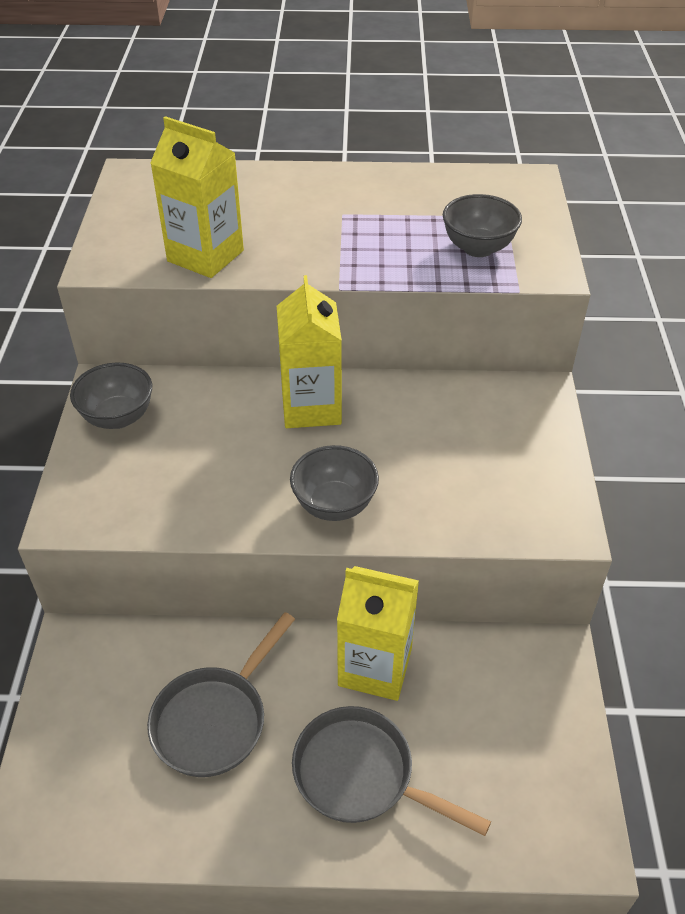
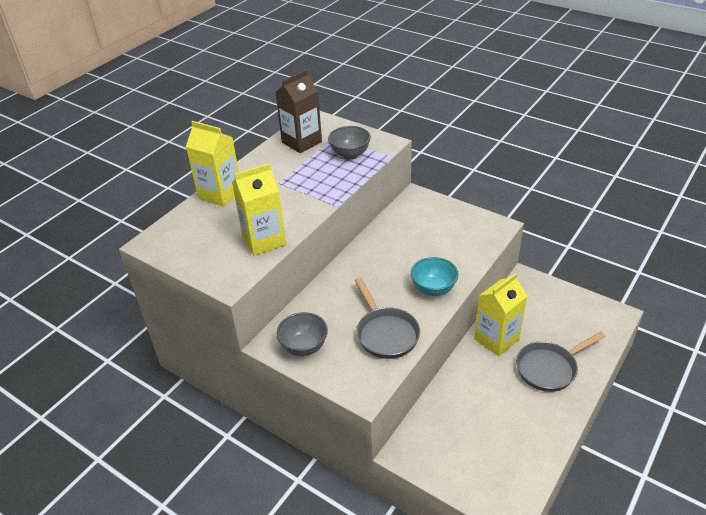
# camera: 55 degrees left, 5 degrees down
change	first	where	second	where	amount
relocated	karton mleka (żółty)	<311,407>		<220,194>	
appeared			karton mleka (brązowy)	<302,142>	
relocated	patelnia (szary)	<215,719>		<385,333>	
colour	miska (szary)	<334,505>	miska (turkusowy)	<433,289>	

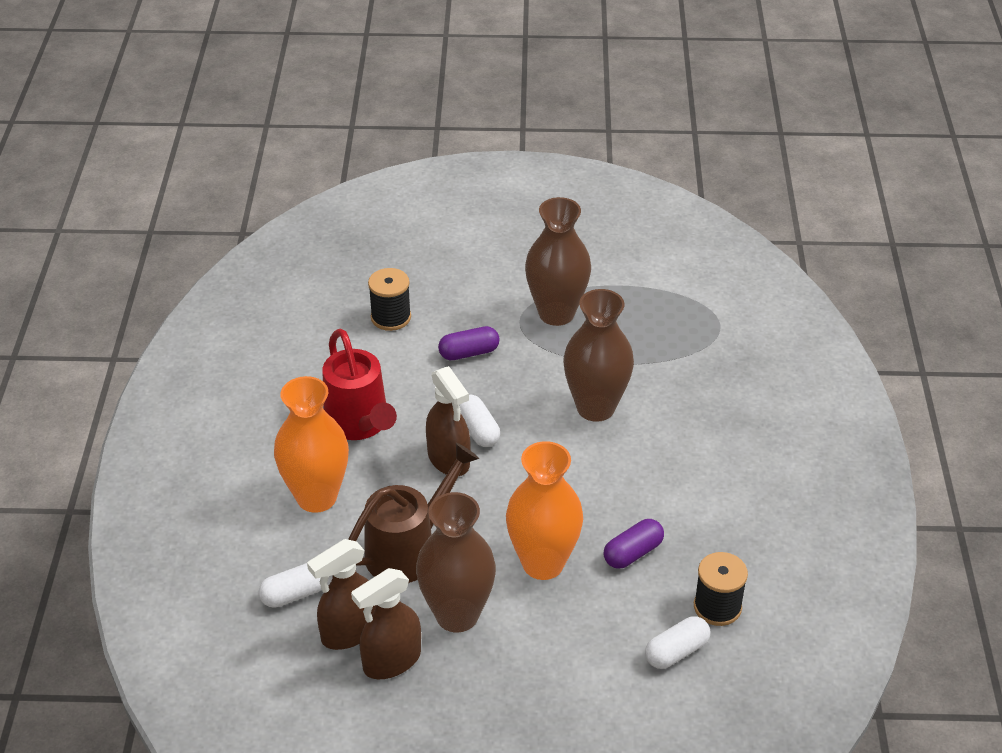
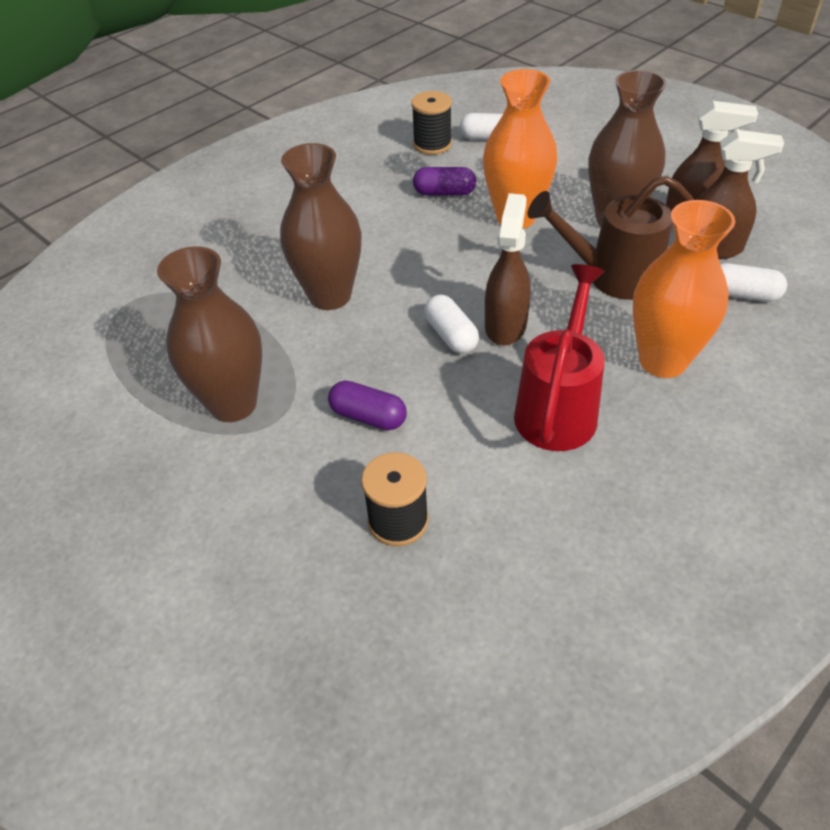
# camera: 135 degrees left, 5 degrees up
change	first	where	second	where	amount
spun	kapsułka (biały)	<478,430>		<451,335>	45 degrees counterclockwise

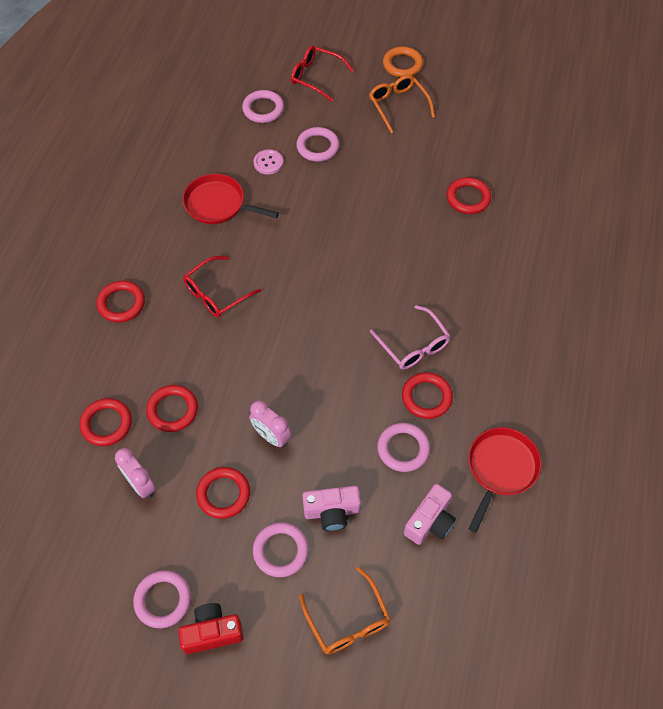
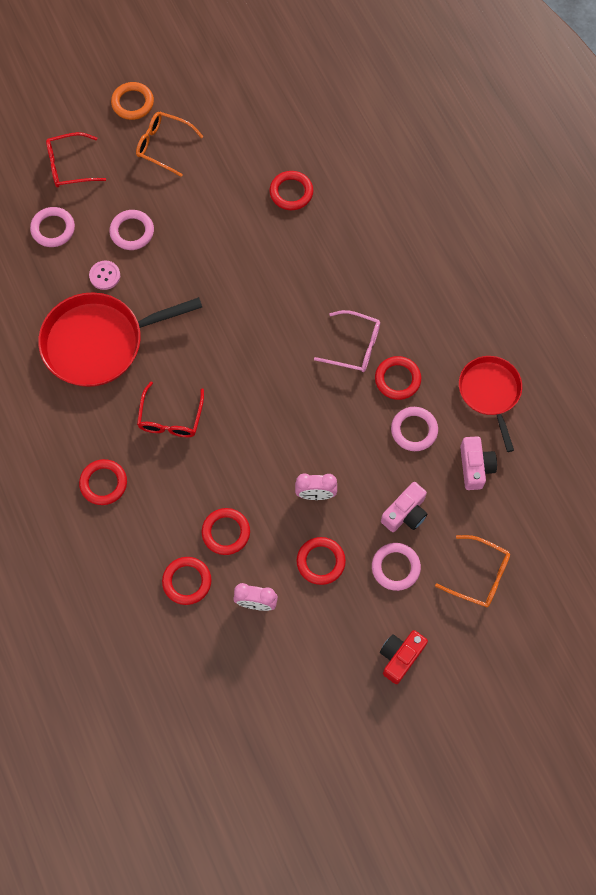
# camera: 40 degrees left, 10 degrees up
change	first	where	second	where	amount
size	patelnia (czerwony)	<218,204>		<98,343>	x1.62
missing	pierścień (różowy)	<163,600>			

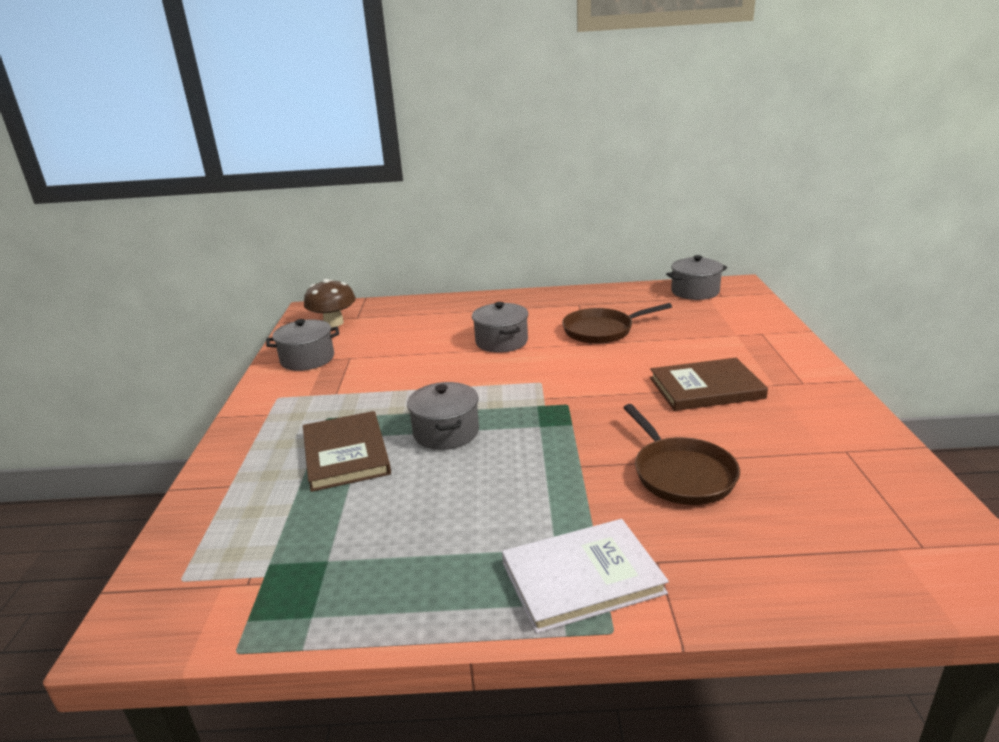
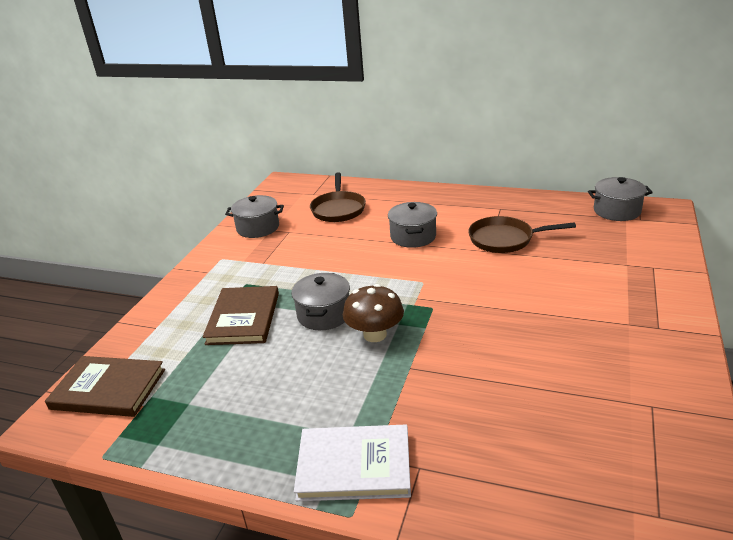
# camera: 20 degrees right, 5 degrees up
change	first	where	second	where	amount
relocated	książka (brązowy)	<706,388>		<108,389>	
relocated	patelnia (brązowy)	<681,474>		<338,209>	
relocated	grzyb (brązowy)	<333,323>		<375,334>	

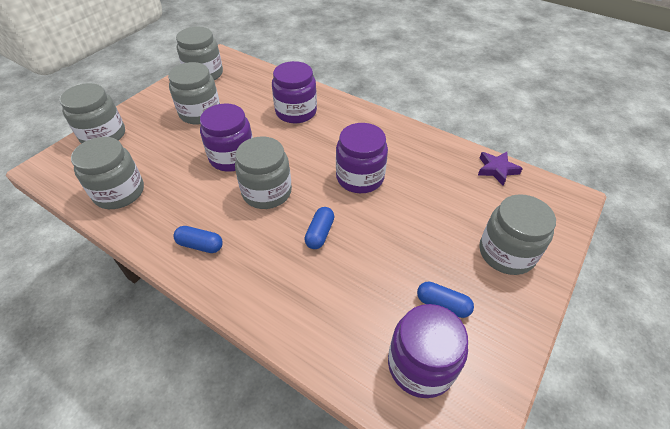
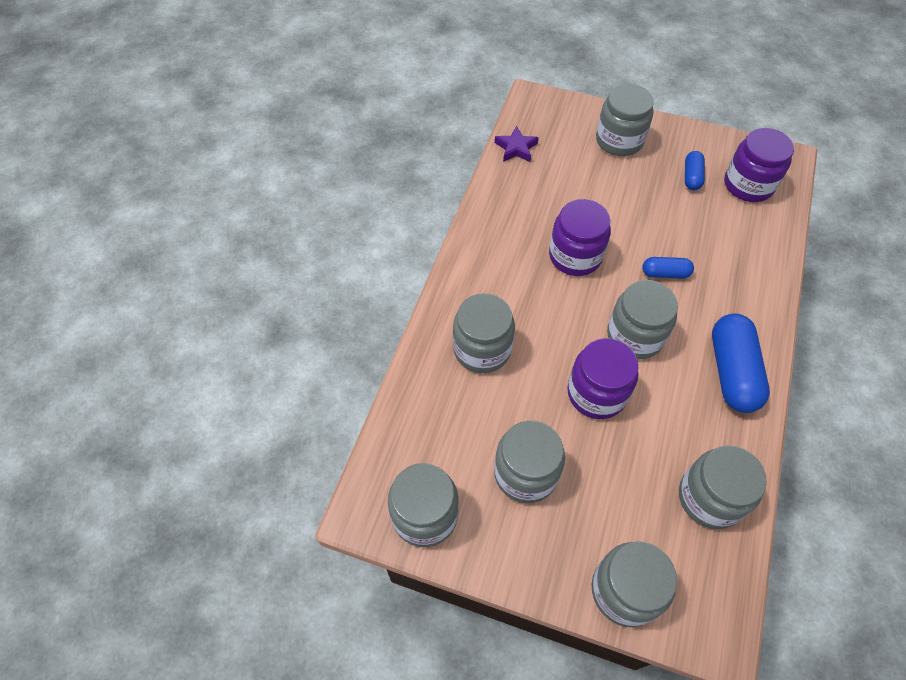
# camera: 105 degrees left, 10 degrees up
change	first	where	second	where	amount
colour	słoik (fioletowy)	<296,112>	słoik (szary)	<482,349>	
size	kapsułka (niebieski)	<200,245>		<732,371>	x1.92

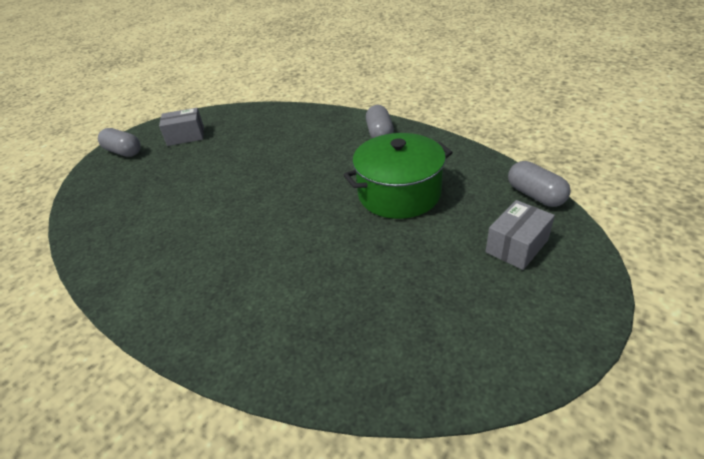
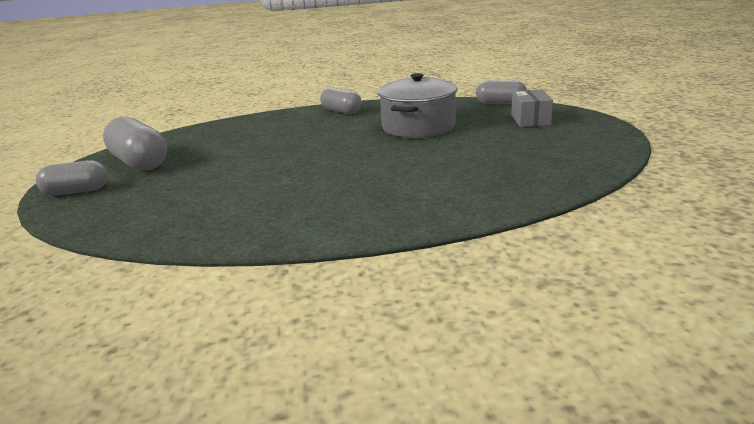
# camera: 45 degrees left, 15 degrees down
change	first	where	second	where	amount
exchanged	pudełko (szary)	<186,136>	kapsułka (szary)	<139,162>	
colour	garnek (zielony)	<399,193>	garnek (szary)	<418,127>	

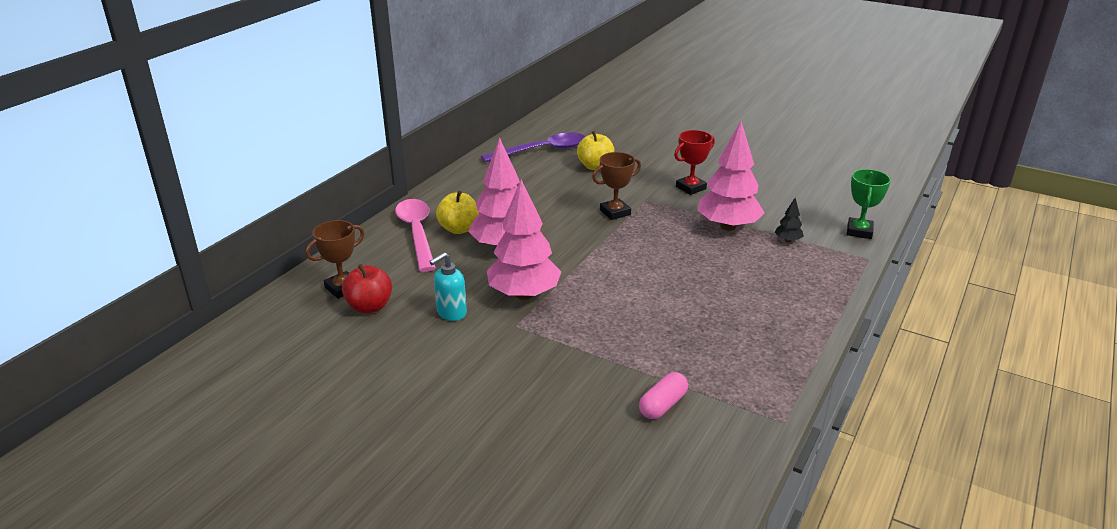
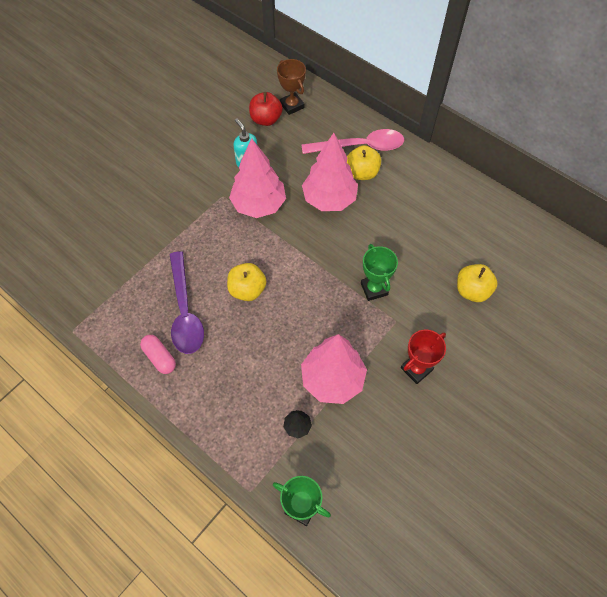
# camera: 100 degrees right, 30 degrees up
change	first	where	second	where	amount
relocated	kapsułka (różowy)	<662,405>		<160,357>	
relocated	łyżka (fioletowy)	<542,151>		<185,311>	
appeared			jabłko (żółty)	<247,290>	
colour	puchar (brązowy)	<615,212>	puchar (zielony)	<374,289>	
spun	puchar (czerwony)	<691,188>		<416,369>	75 degrees clockwise

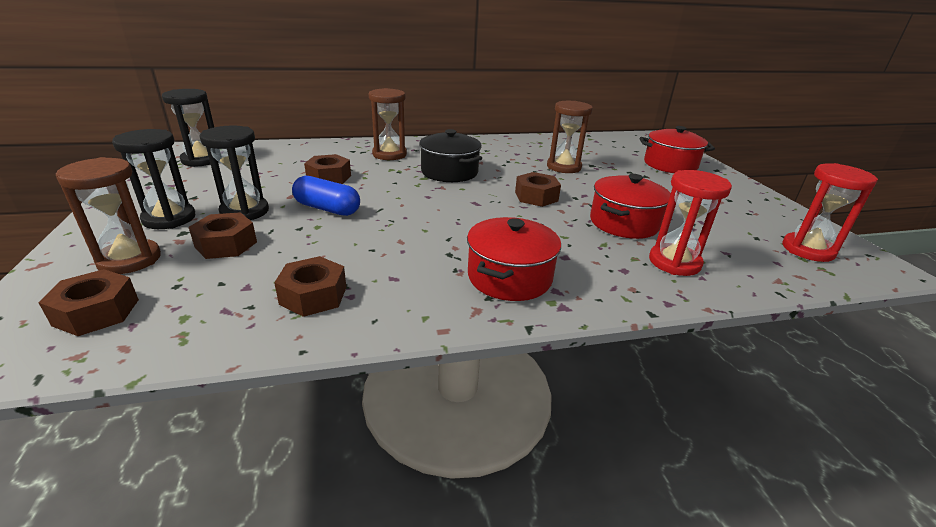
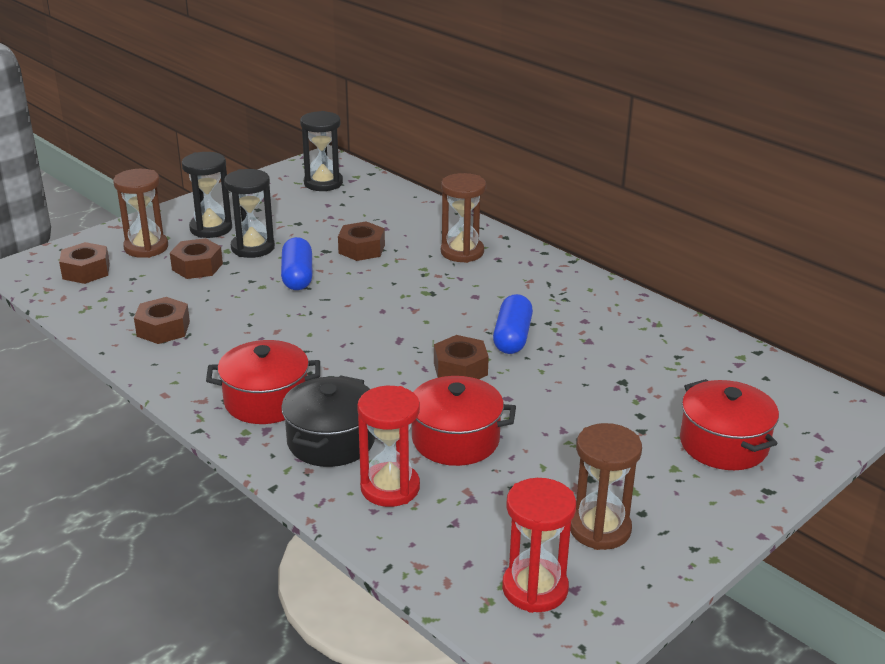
# camera: 60 degrees right, 0 degrees up
change	first	where	second	where	amount
relocated	garnek (czarny)	<449,172>		<331,441>	
appeared			kapsułka (niebieski)	<512,337>	
relocated	klepsydra (brązowy)	<563,167>		<600,529>	

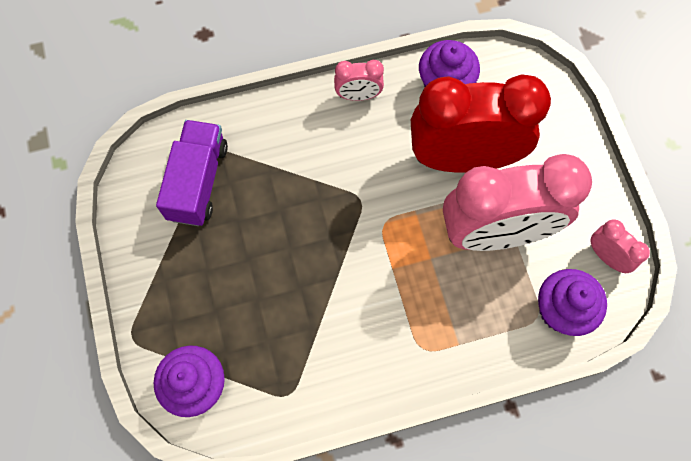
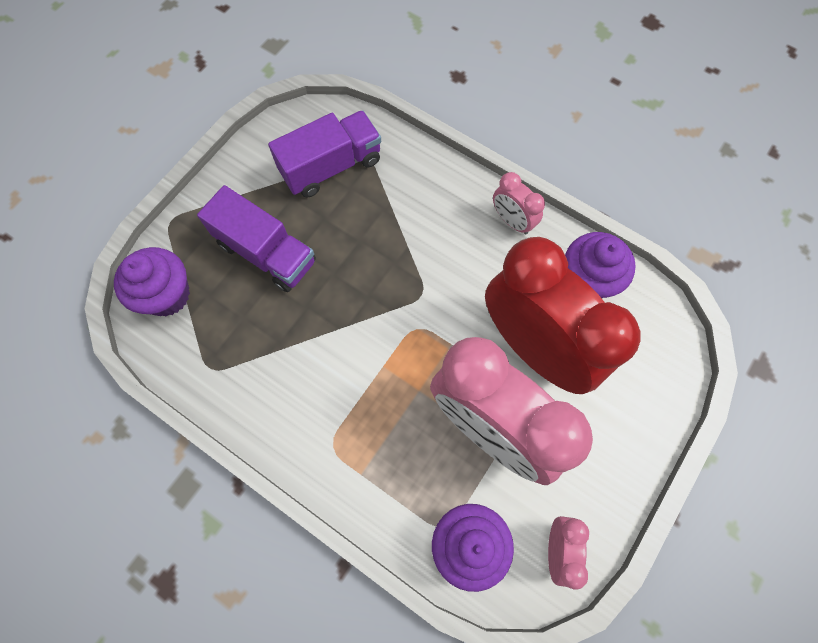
# camera: 50 degrees right, 0 degrees up
change	first	where	second	where	amount
appeared			ciężarówka (fioletowy)	<266,253>	

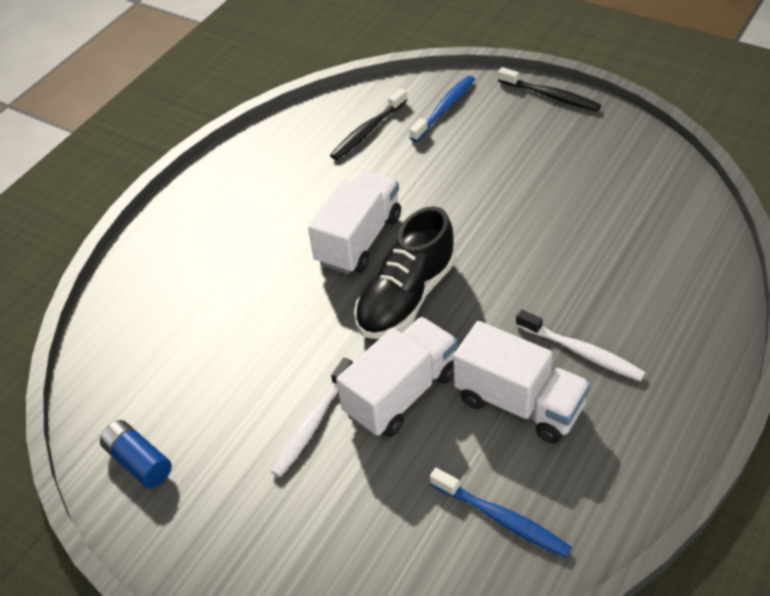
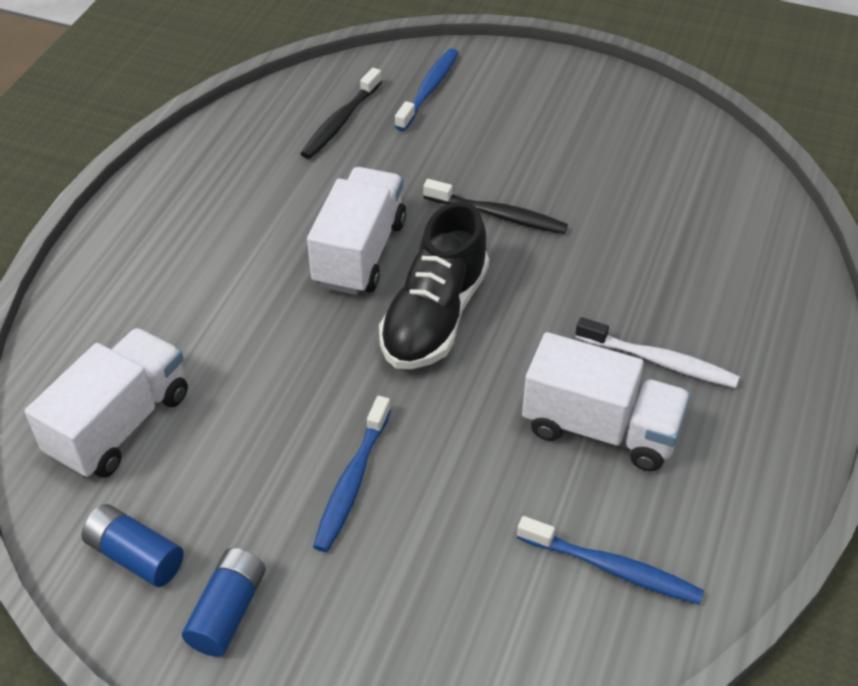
# camera: 15 degrees left, 0 degrees up
change	first	where	second	where	amount
relocated	ciężarówka (biały)	<401,393>		<120,424>	
appeared			bateria (niebieski)	<227,611>	
colour	szczoteczka do zębów (biały)	<312,423>	szczoteczka do zębów (niebieski)	<352,481>	
relocated	szczoteczka do zębów (czarny)	<550,96>		<497,215>	

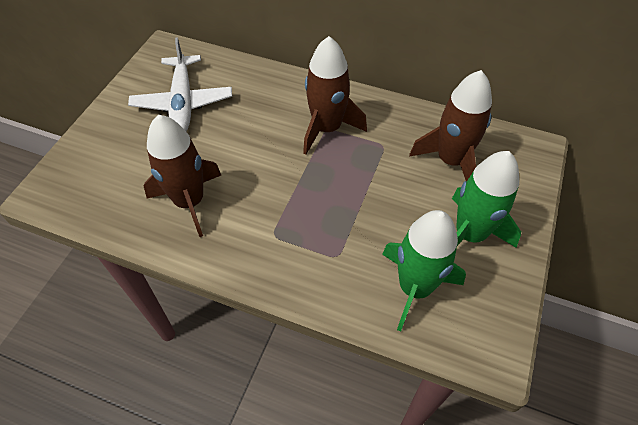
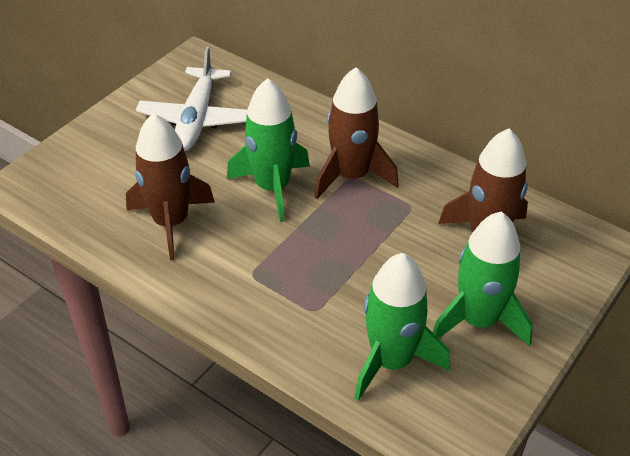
# camera: 15 degrees right, 10 degrees down
change	first	where	second	where	amount
appeared			rakieta (zielony)	<272,187>	

